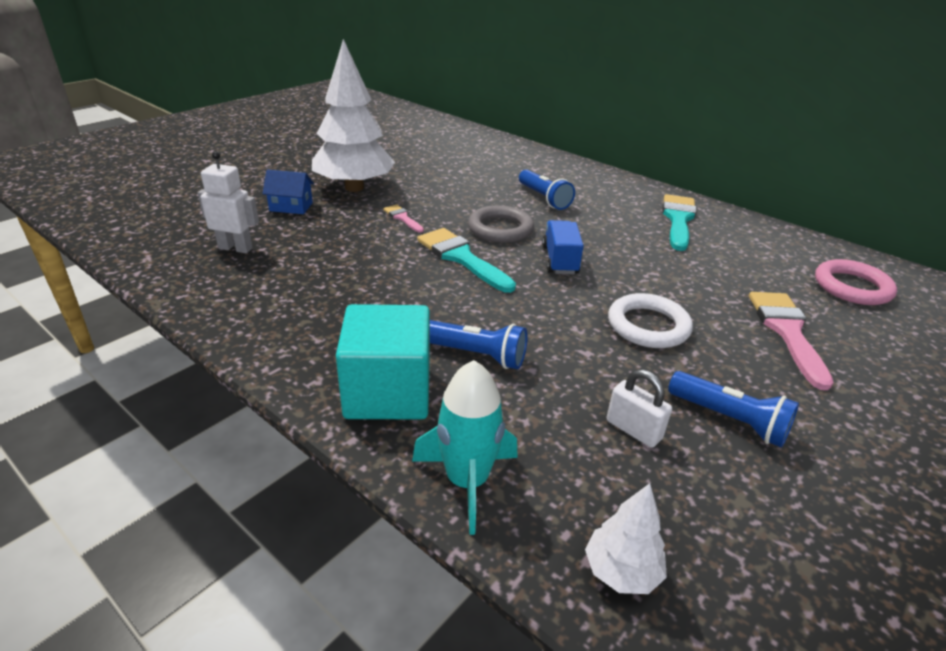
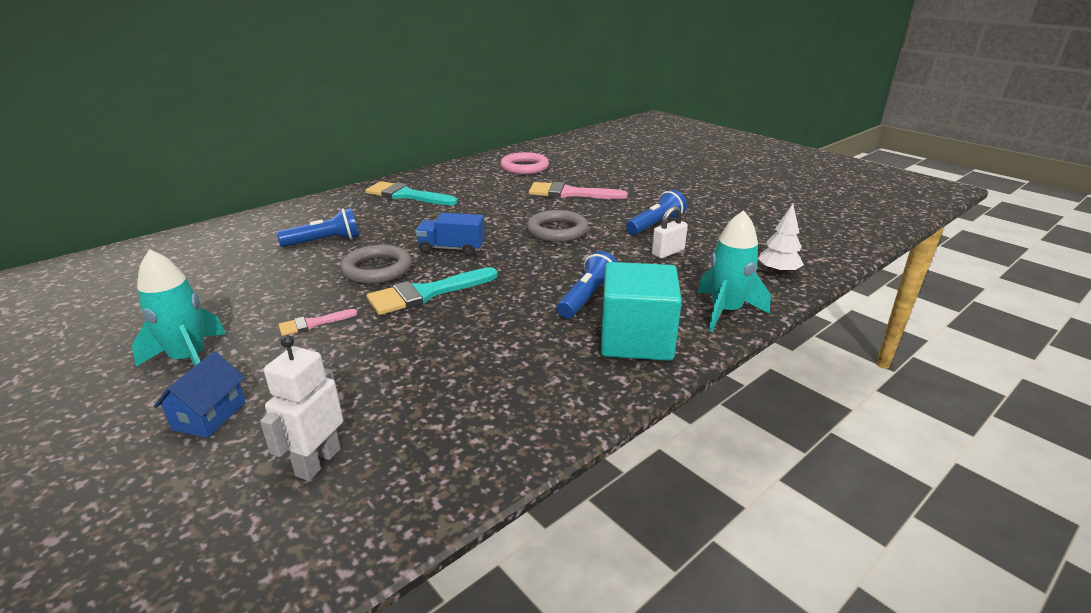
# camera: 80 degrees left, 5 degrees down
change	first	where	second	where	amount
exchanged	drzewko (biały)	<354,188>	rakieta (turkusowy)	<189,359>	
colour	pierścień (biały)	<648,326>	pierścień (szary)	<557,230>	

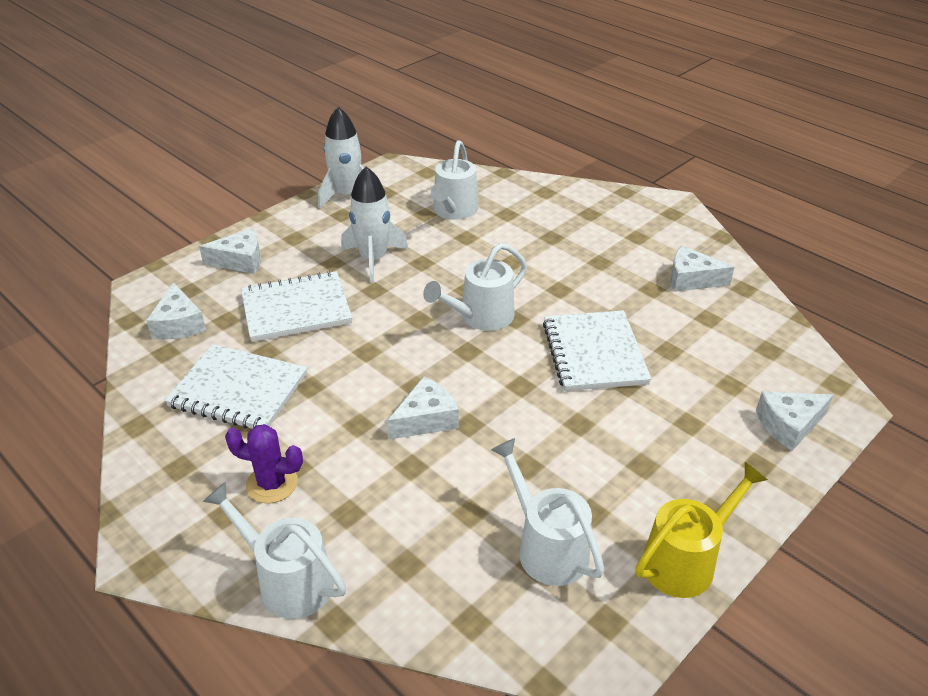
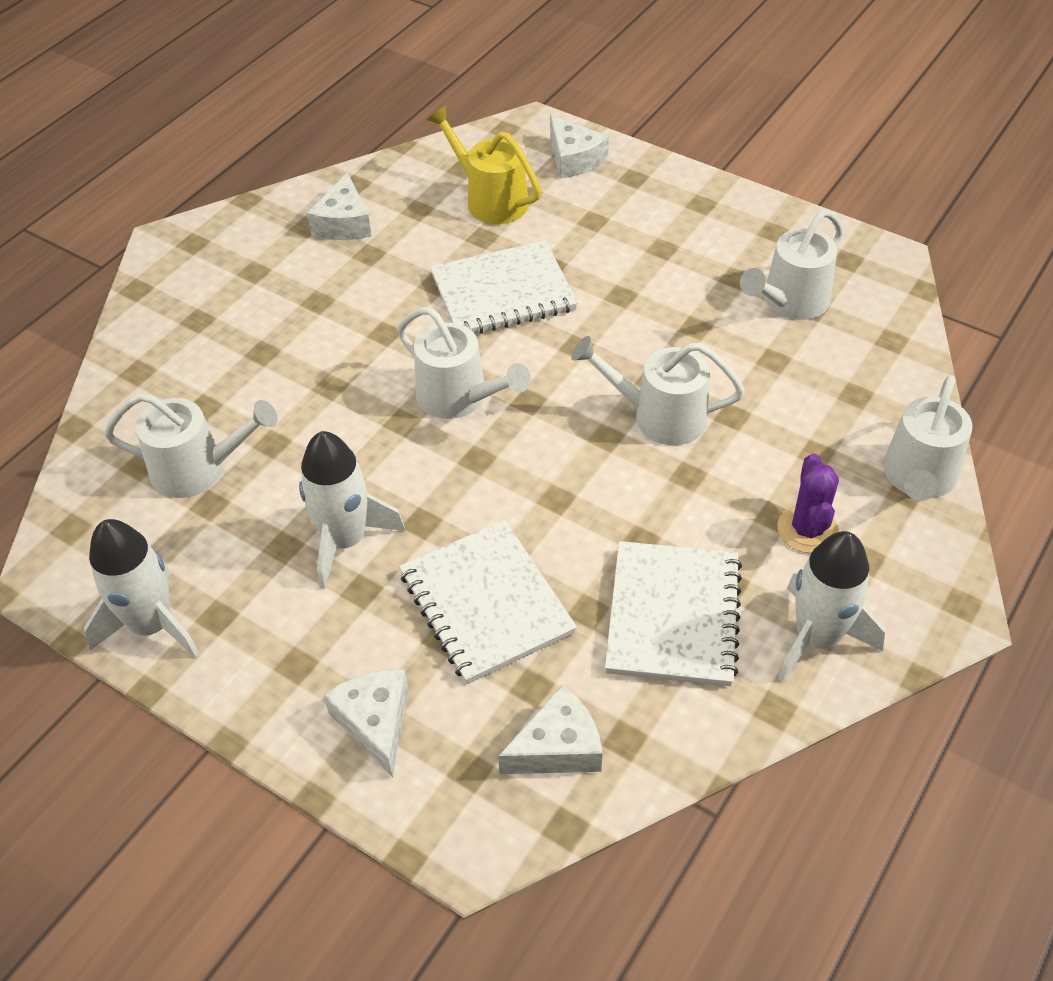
# camera: 100 degrees left, 10 degrees up
change	first	where	second	where	amount
relocated	konewka (żółty)	<686,560>		<490,199>	
exchanged	ser (biały)	<426,419>	konewka (biały)	<658,416>	
appeared			rakieta (biały)	<816,638>	

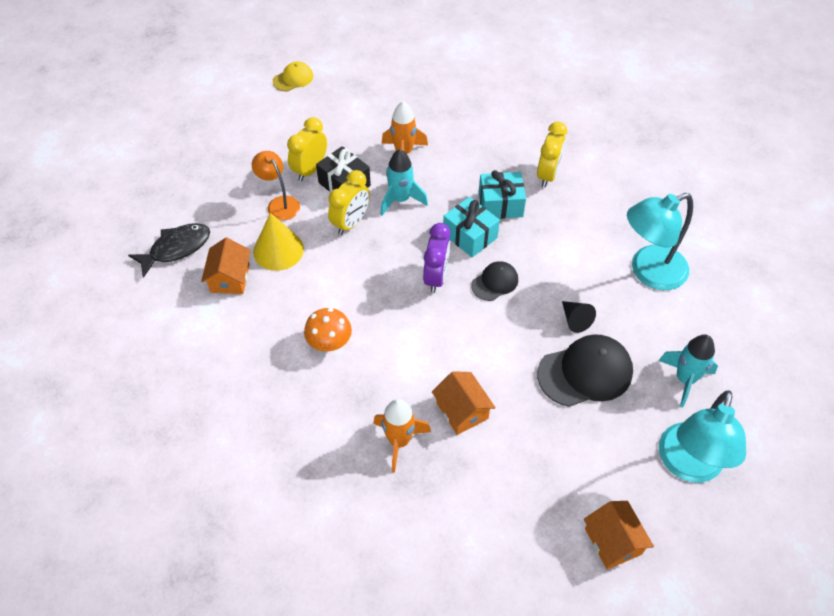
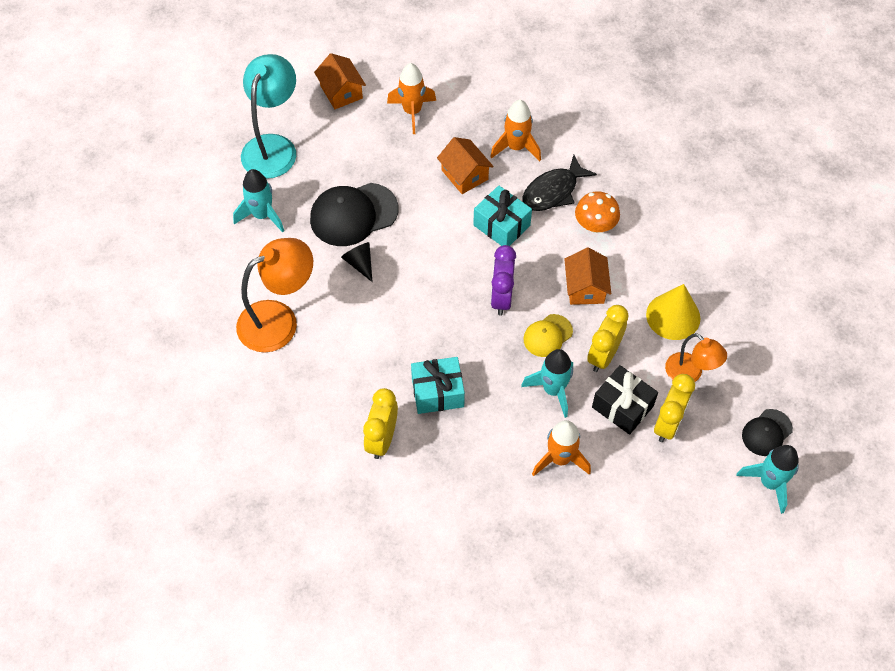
# camera: 175 degrees right, 5 degrees up
change	first	where	second	where	amount
colour	lampka (turkusowy)	<648,272>	lampka (pomarańczowy)	<279,320>	
appeared			rakieta (pomarańczowy)	<412,112>	
relocated	prezent (turkusowy)	<470,236>		<501,225>	
relocated	ryba (czarny)	<176,248>		<553,191>	
relocated	czapka (żółty)	<293,79>		<547,335>	
relocated	domek (pomarańczowy)	<230,278>		<585,287>	
appeared			rakieta (turkusowy)	<769,482>	
relocated	czapka (czarny)	<495,282>		<766,432>	

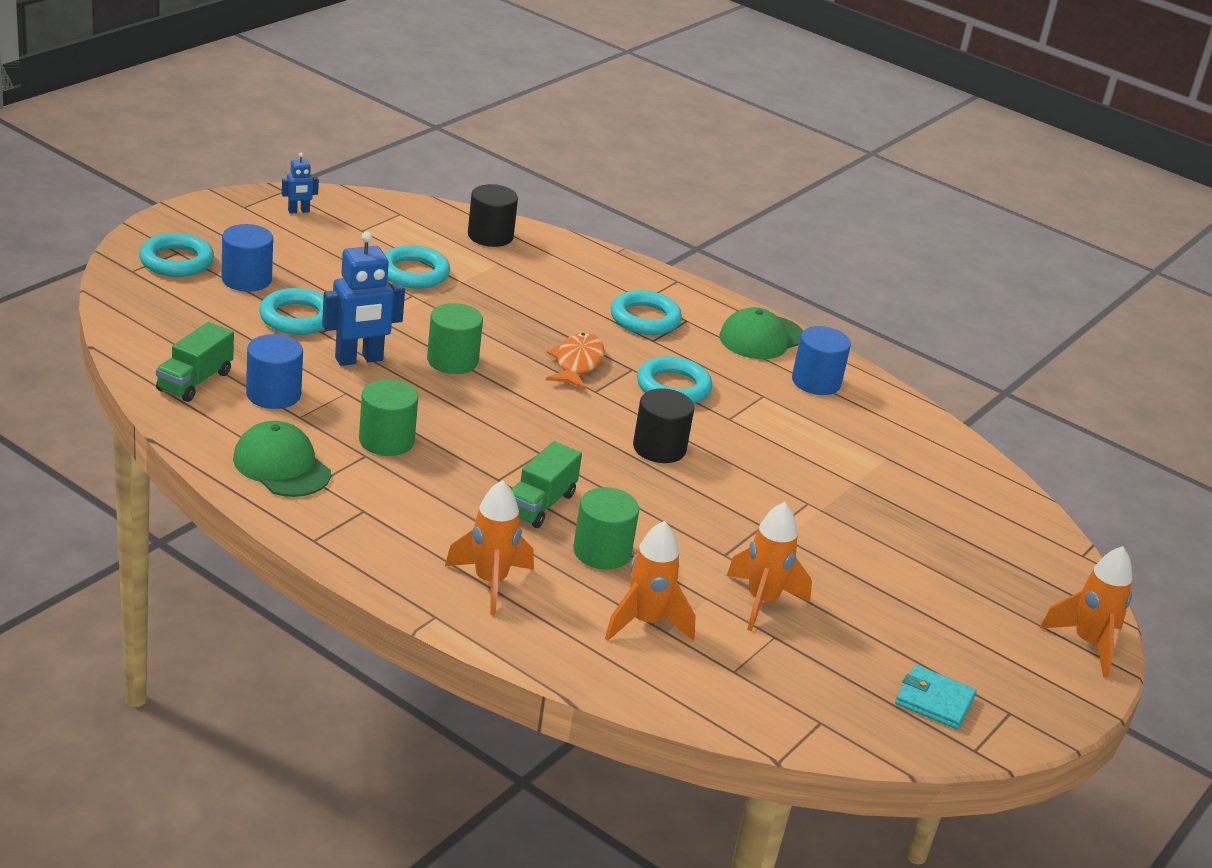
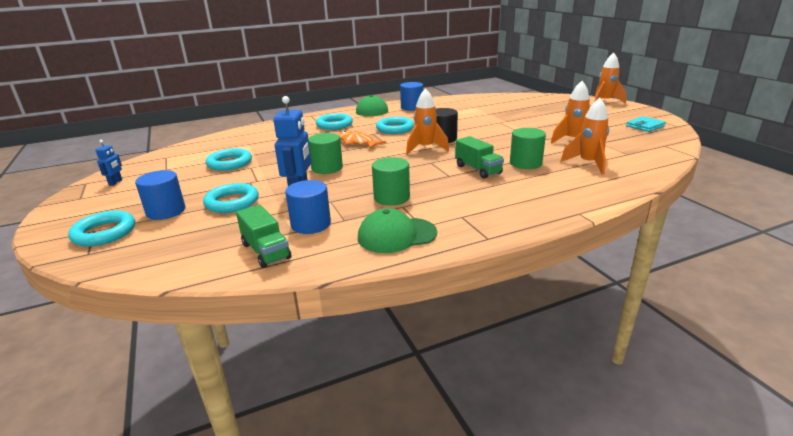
# camera: 55 degrees left, 5 degrees down
change	first	where	second	where	amount
relocated	rakieta (pomarańczowy)	<490,582>		<425,148>	
missing	walec (czarny)	<490,236>			

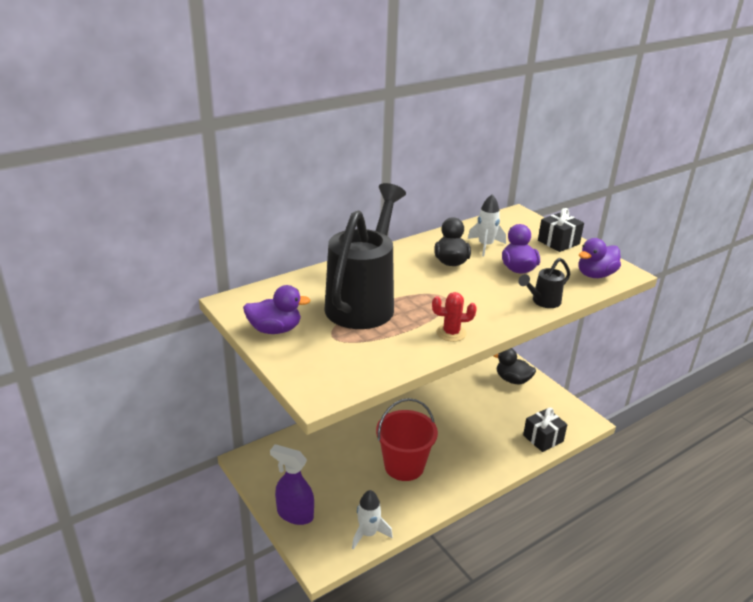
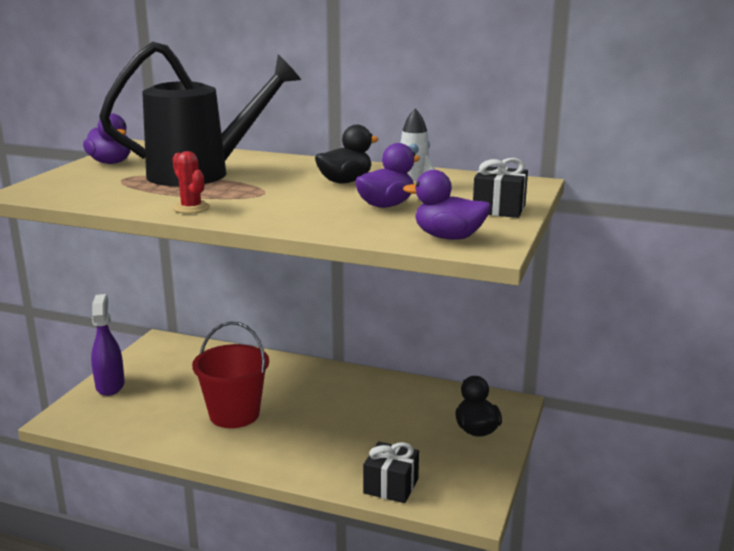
# camera: 55 degrees right, 10 degrees down
change	first	where	second	where	amount
missing	rakieta (biały)	<368,533>			
missing	konewka (czarny)	<542,302>			

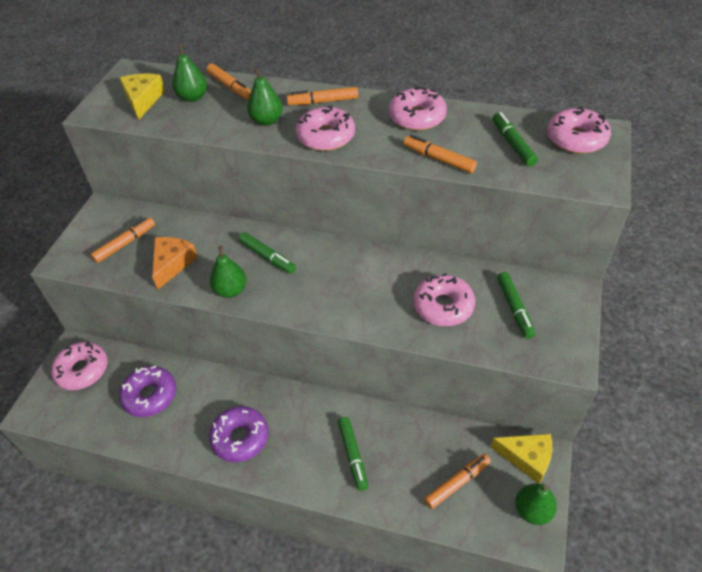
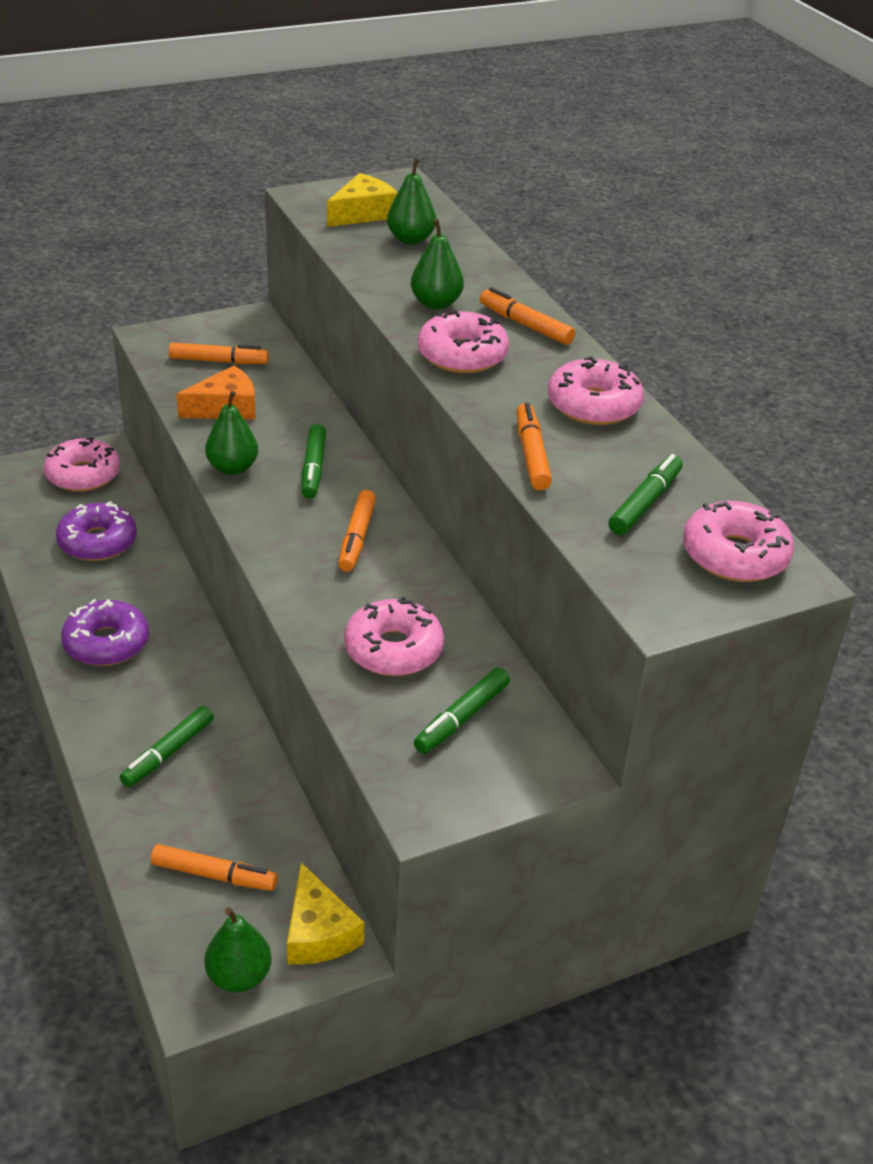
# camera: 45 degrees right, 10 degrees down
change	first	where	second	where	amount
relocated	flamaster (pomarańczowy)	<230,86>		<357,537>	

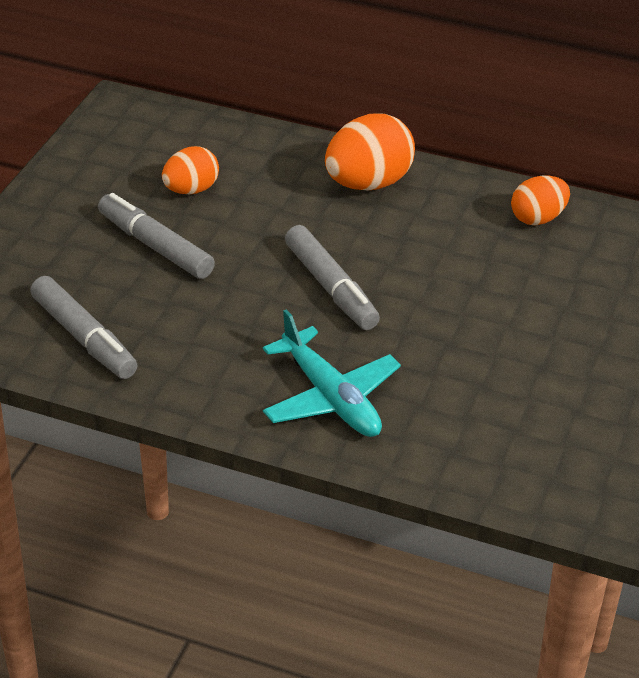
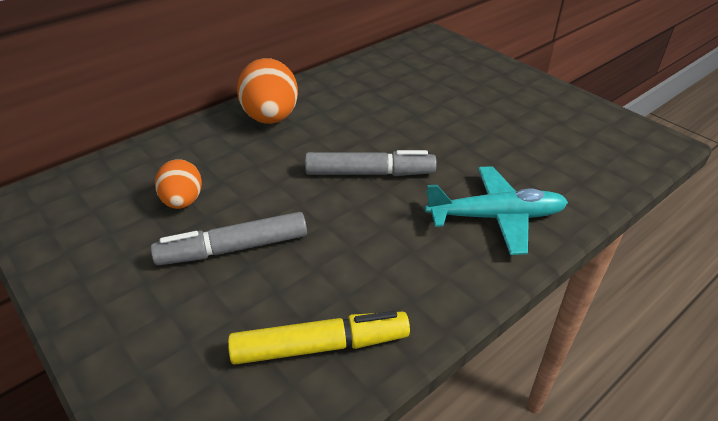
# camera: 60 degrees left, 0 degrees up
change	first	where	second	where	amount
colour	flamaster (szary)	<84,338>	flamaster (żółty)	<320,346>	
missing	jajko (pomarańczowy)	<538,218>			

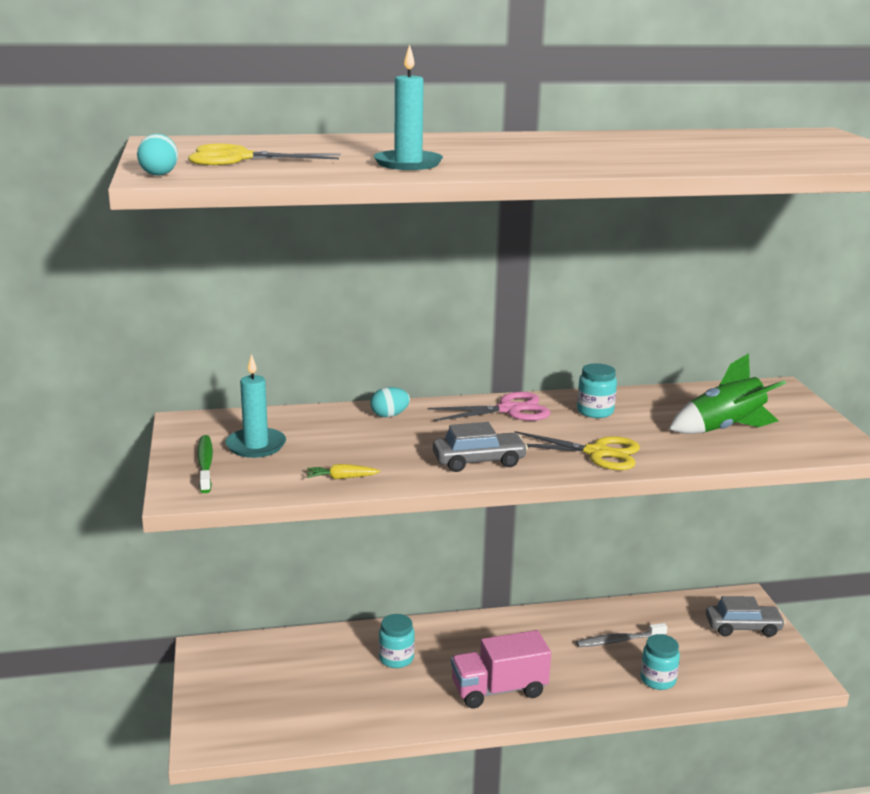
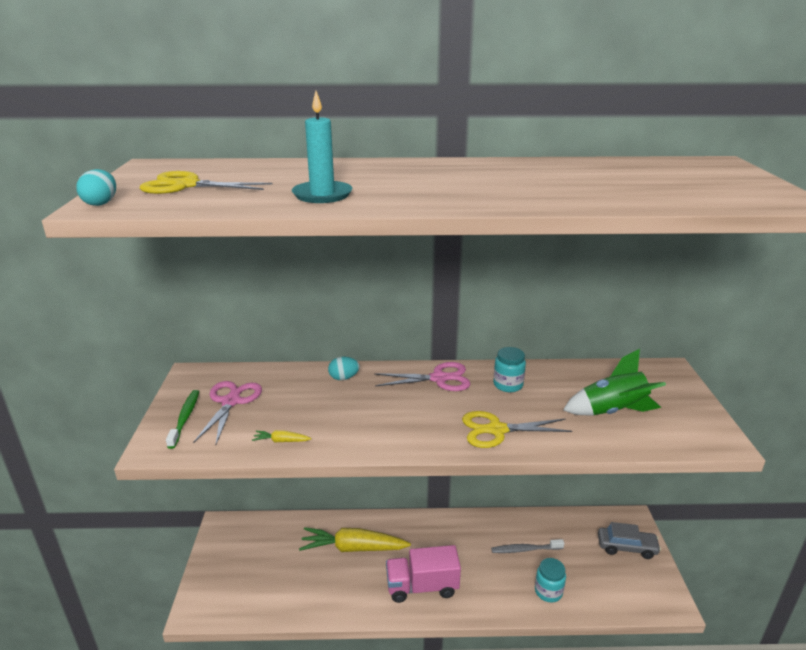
# camera: 10 degrees right, 5 degrees up
change	first	where	second	where	amount
exchanged	świeca (turkusowy)	<256,446>	nożyczki (różowy)	<231,402>	
exchanged	słoik (turkusowy)	<396,658>	marchewka (żółty)	<353,548>	
spun	nożyczki (żółty)	<597,453>		<496,430>	150 degrees clockwise
missing	samochód (szary)	<479,461>			

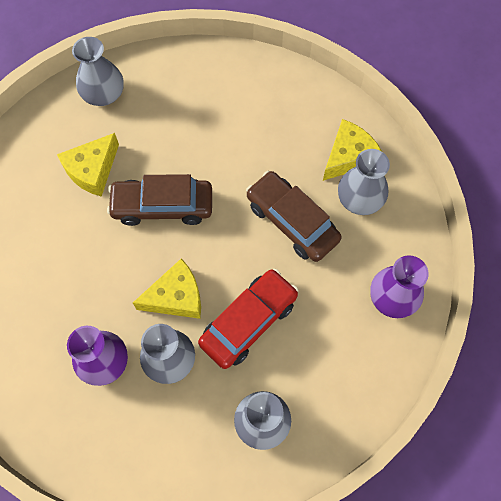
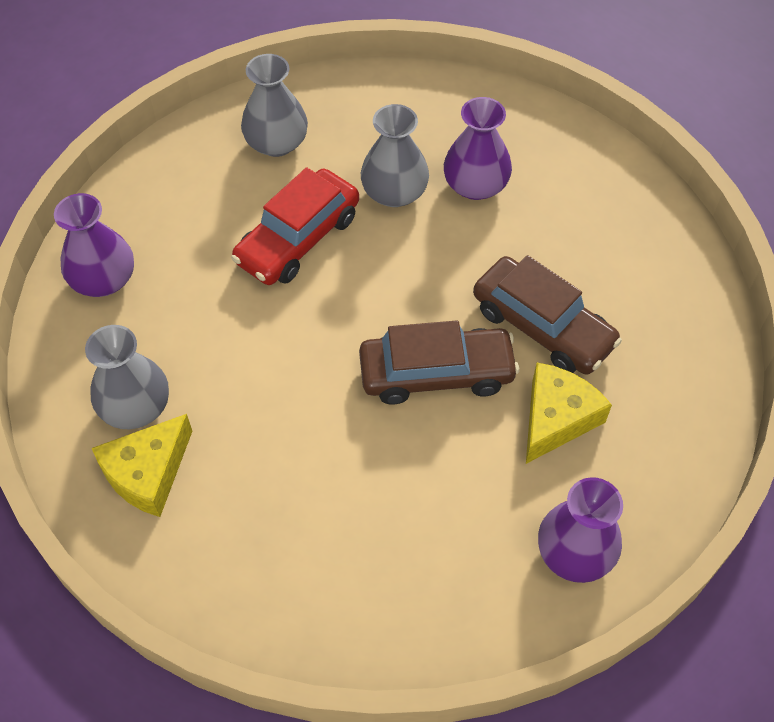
# camera: 175 degrees right, 10 degrees down
change	first	where	second	where	amount
relocated	samochód (brązowy)	<292,221>		<542,326>	
colour	wazon (szary)	<103,94>	wazon (fioletowy)	<574,553>	
missing	ser (żółty)	<176,297>			

